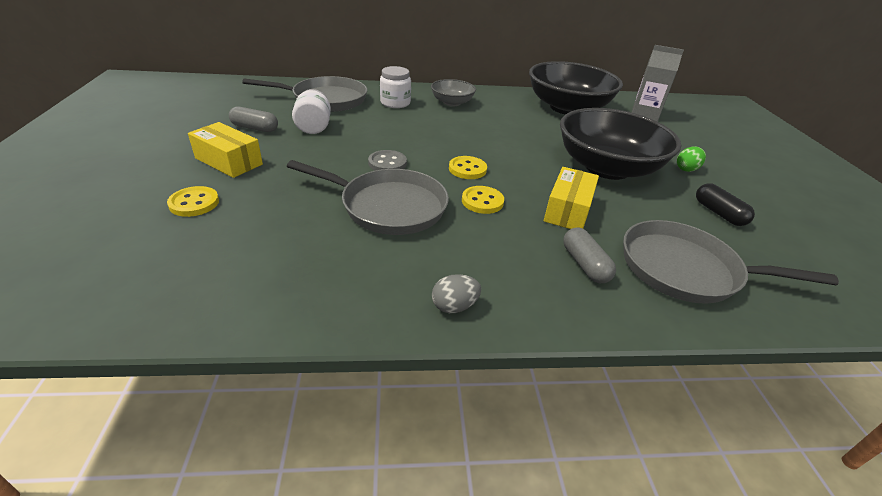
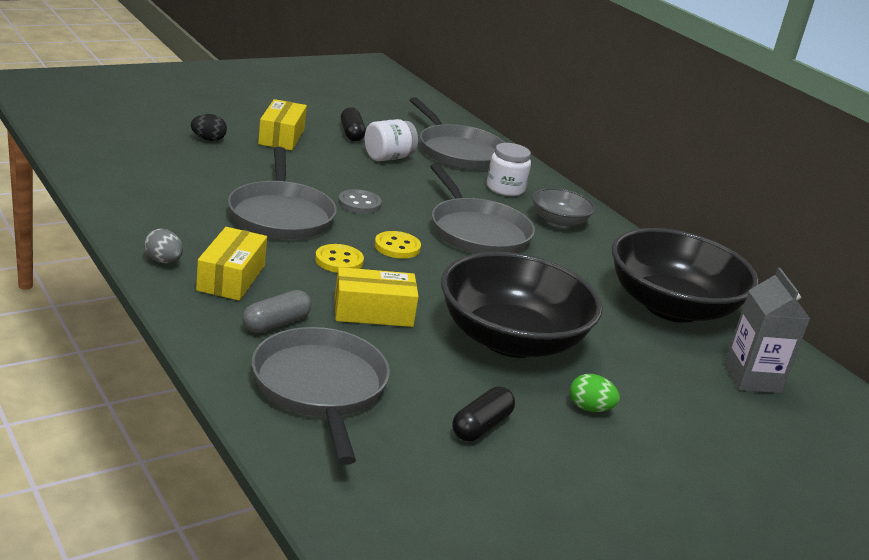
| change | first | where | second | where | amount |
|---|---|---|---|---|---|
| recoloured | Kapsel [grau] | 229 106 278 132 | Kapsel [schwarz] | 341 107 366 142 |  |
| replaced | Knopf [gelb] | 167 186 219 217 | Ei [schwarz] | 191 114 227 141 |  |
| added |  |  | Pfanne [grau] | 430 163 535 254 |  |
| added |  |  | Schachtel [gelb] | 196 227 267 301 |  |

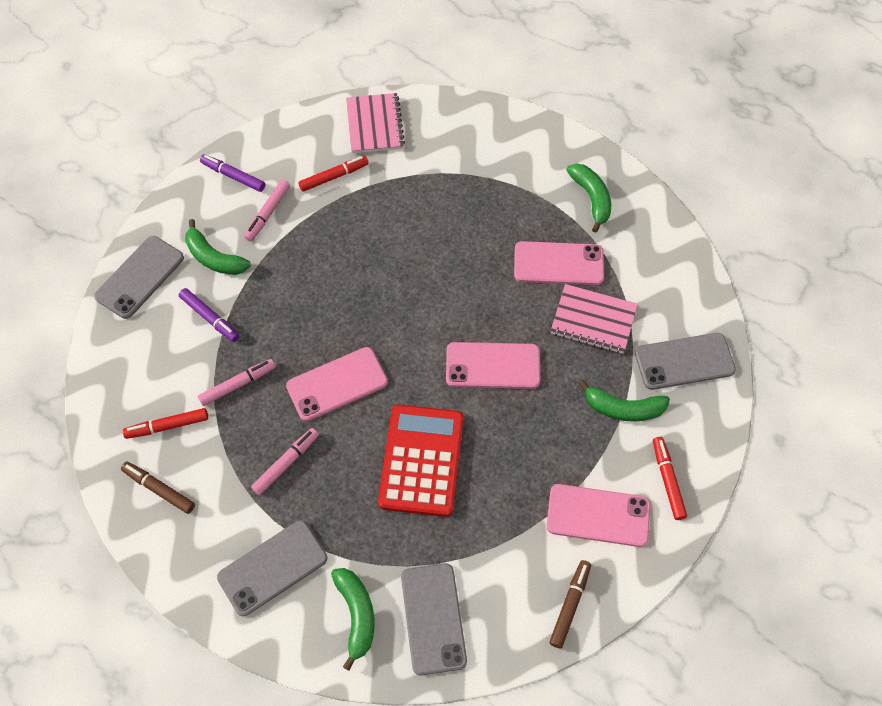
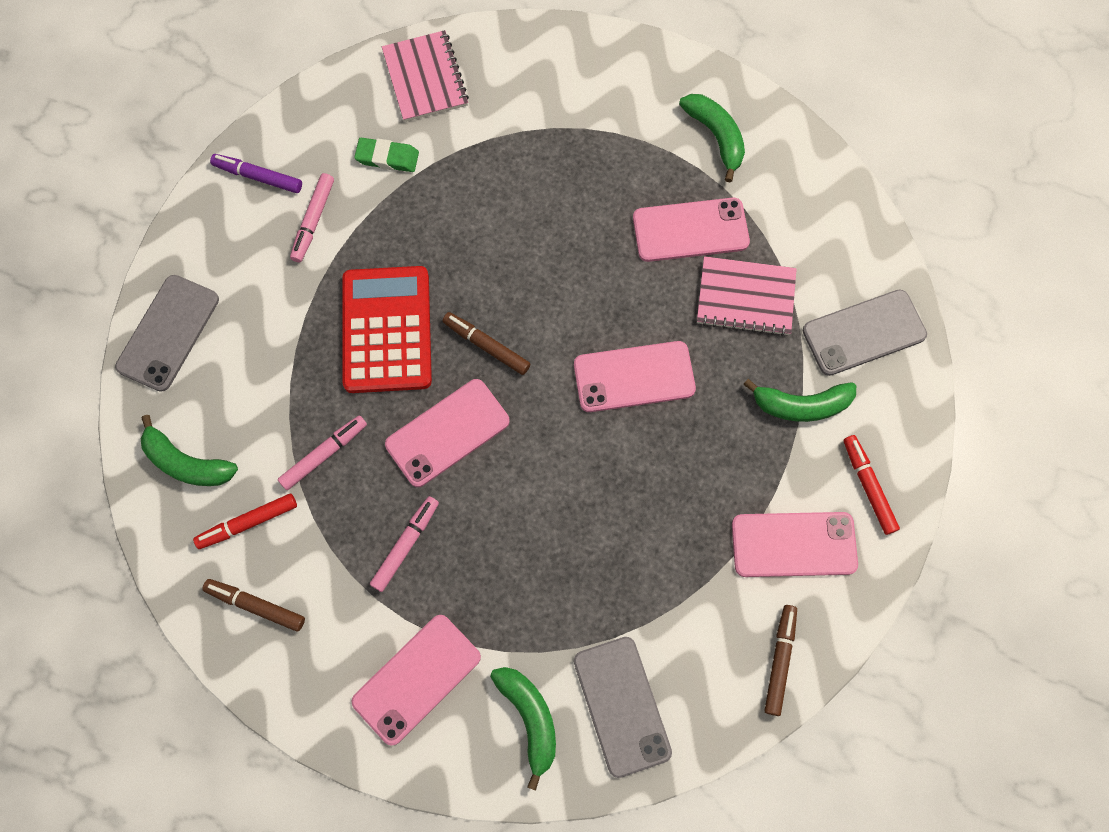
| change | first | where | second | where | amount |
|---|---|---|---|---|---|
| replaced | Filzstift [rot] | 298 156 369 192 | Radiergummi [grün] | 354 138 419 172 |  |
| moved | Banane [grün] | 185 219 251 275 |  | 141 415 238 486 |  |
| removed | Filzstift [lila] | 179 288 239 342 |  |  |  |
| moved | Taschenrechner [rot] | 378 405 464 517 |  | 342 266 432 393 |  |
| recoloured | Handy [grau] | 217 520 327 616 | Handy [rosa] | 351 615 481 746 |  |
| added |  |  | Filzstift [braun] | 442 312 530 375 |  |

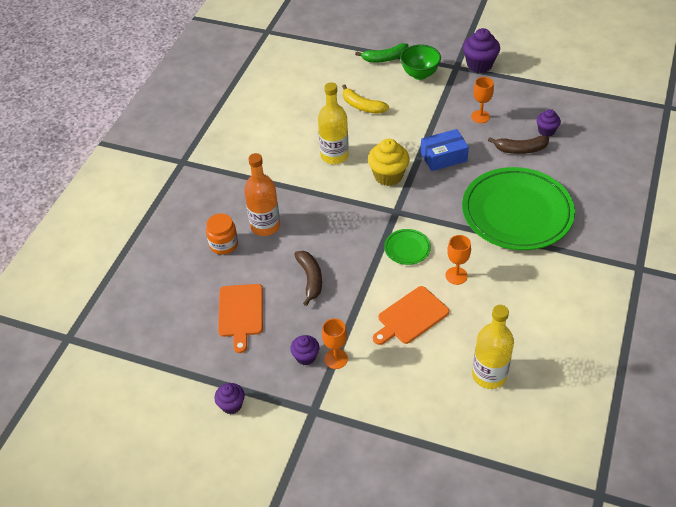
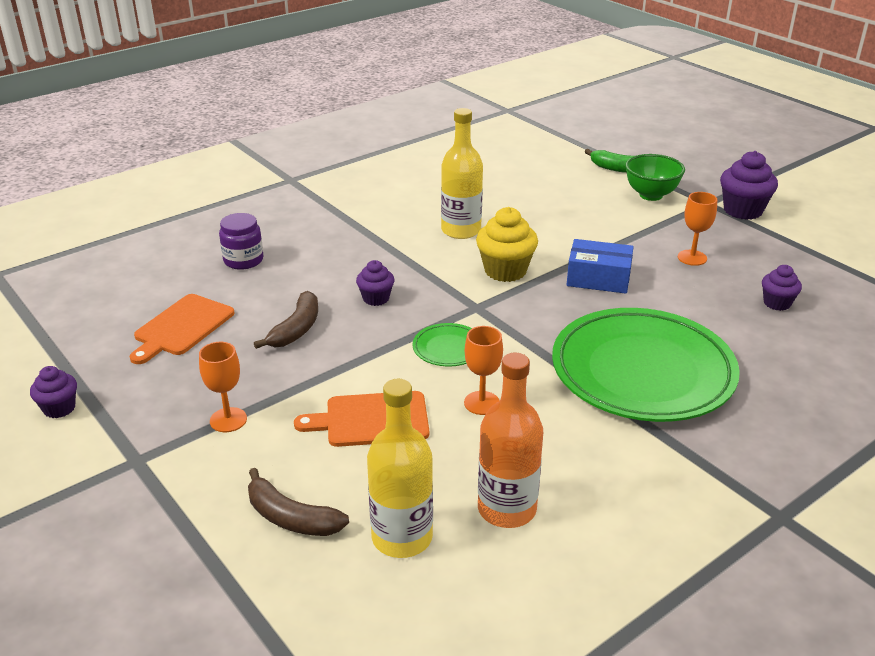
| change | first | where | second | where | amount |
|---|---|---|---|---|---|
| removed | Banane [gelb] | 342 84 389 114 |  |  |  |
| moved | Banane [braun] | 488 136 549 154 |  | 248 468 349 536 |  |
| moved | Flasche [orange] | 244 153 280 236 |  | 478 353 543 528 |  |
| recoloured | Einmachglas [orange] | 206 213 238 254 | Einmachglas [lila] | 219 213 264 270 |  |
| moved | Muffin [lila] | 290 335 319 366 |  | 356 260 394 306 |  |

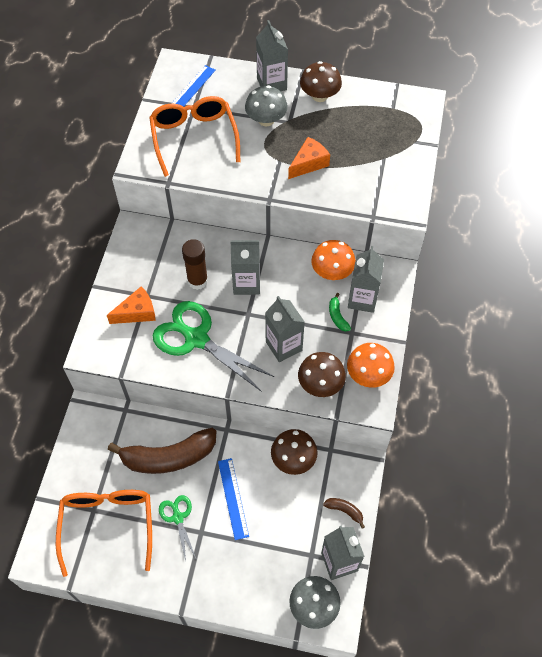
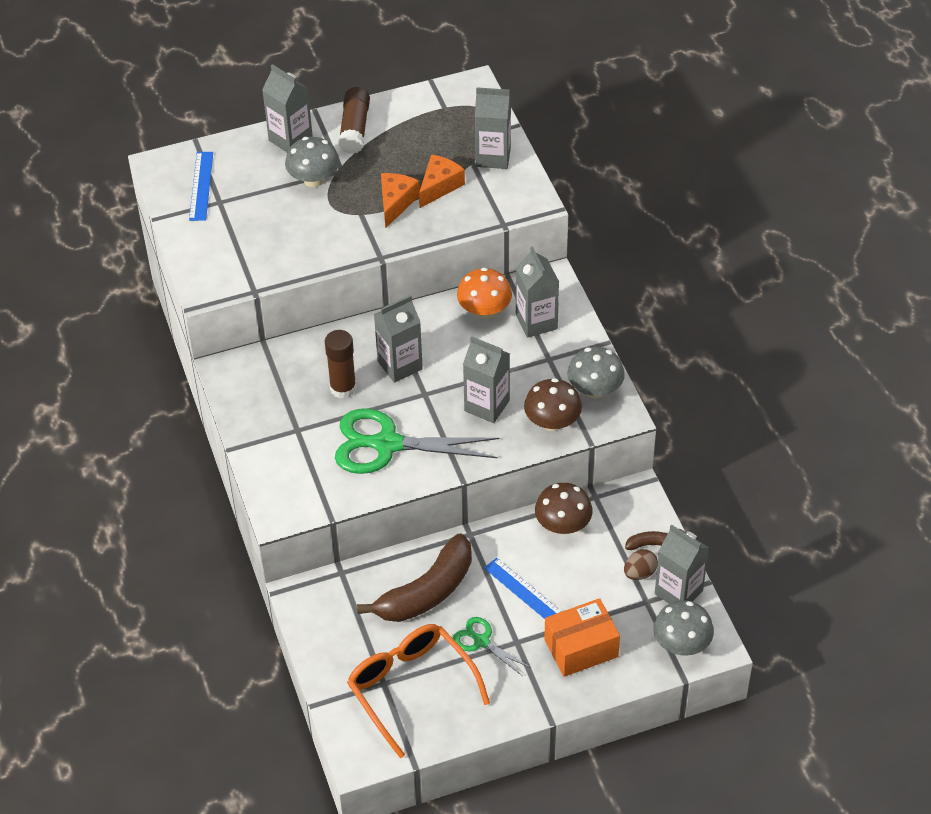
| change | first | where | second | where | amount |
|---|---|---|---|---|---|
| replaced | Pilz [braun] | 300 61 342 102 | Klebestift [braun] | 338 87 370 154 |  |
| removed | Brille [orange] | 149 96 240 177 |  |  |  |
| moved | Käse [orange] | 107 286 156 324 |  | 419 154 465 208 |  |
| removed | Banane [grün] | 329 293 351 331 |  |  |  |
| recoloured | Pilz [orange] | 347 343 395 388 | Pilz [grau] | 567 347 625 399 |  |
| added |  |  | Getränkekarton [grau] | 475 87 511 169 |  |
| added |  |  | Ei [braun] | 624 549 658 580 |  |
| added |  |  | Schachtel [orange] | 544 598 620 677 |  |

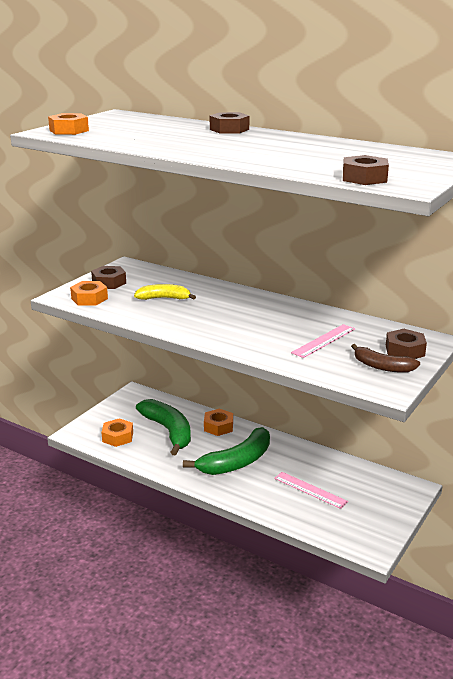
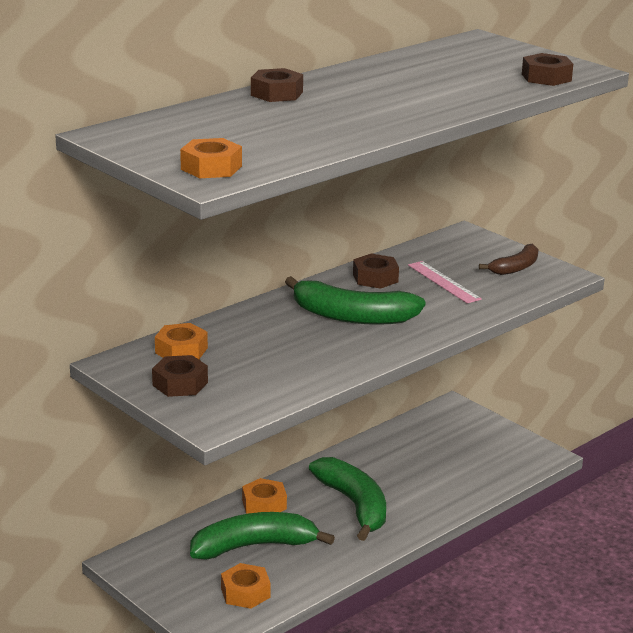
| change | first | where | second | where | amount |
|---|---|---|---|---|---|
| moved | Sechskantmutter [orange] | 70 281 108 305 |  | 155 323 208 359 |  |
| removed | Banane [gelb] | 134 284 196 300 |  |  |  |
| moved | Sechskantmutter [braun] | 386 329 427 359 |  | 353 254 399 289 |  |
| removed | Lineal [rosa] | 274 472 348 509 |  |  |  |
| added |  |  | Banane [grün] | 285 276 426 325 |  |

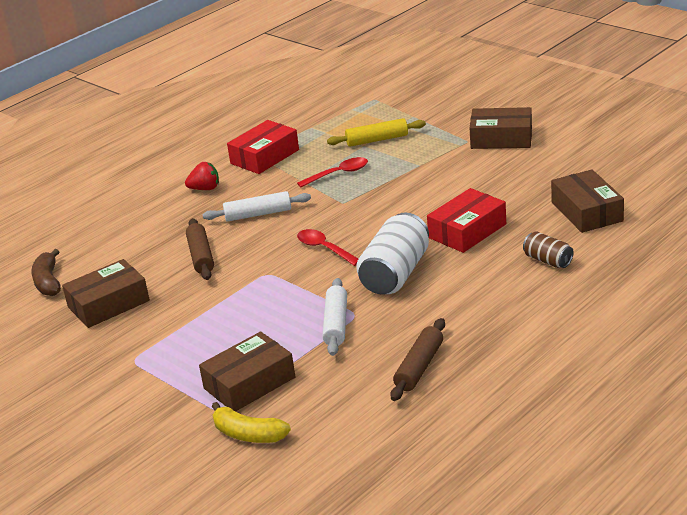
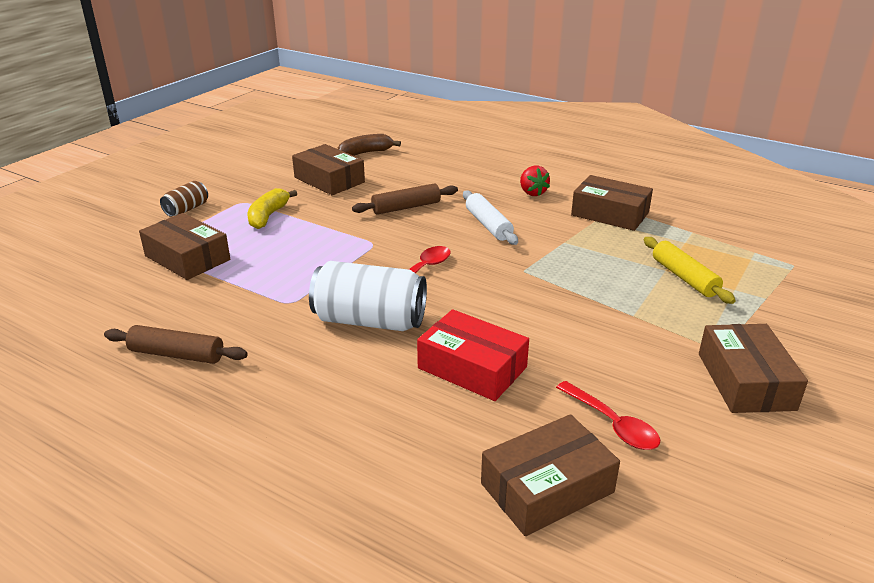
| change | first | where | second | where | amount |
|---|---|---|---|---|---|
| recoloured | Schachtel [rot] | 227 120 299 174 | Schachtel [braun] | 571 175 653 231 |  |
| moved | Löffel [rot] | 297 157 368 188 |  | 556 381 660 450 |  |
| moved | Dose [braun] | 523 231 574 268 |  | 160 181 208 217 |  |
| removed | Nudelholz [weiß] | 322 278 347 356 |  |  |  |
| moved | Banane [gelb] | 212 402 291 443 |  | 248 188 297 229 |  |

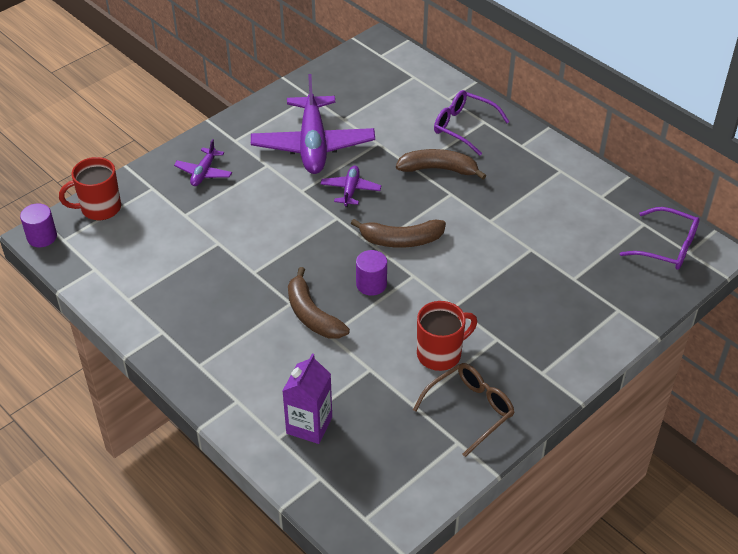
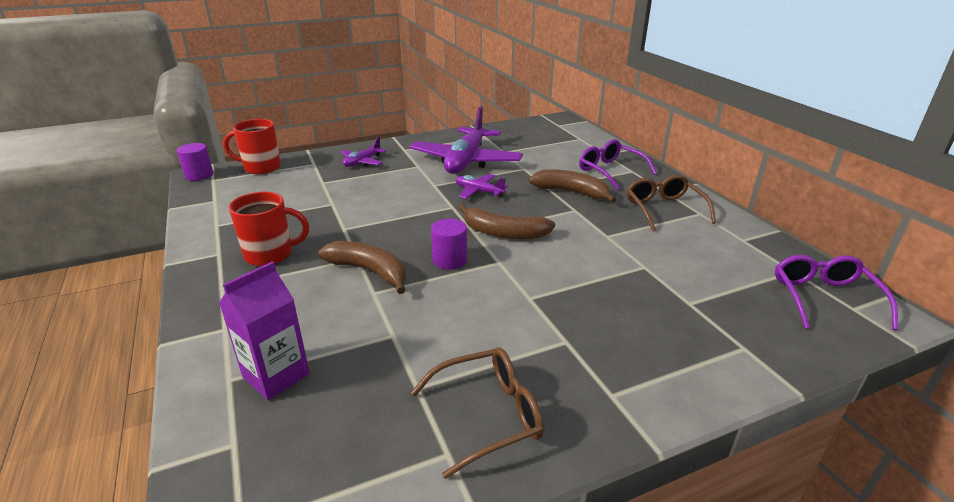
| change | first | where | second | where | amount |
|---|---|---|---|---|---|
| turned | Flugzeug [lila] | 321 166 381 207 |  | 456 174 508 199 | 90 degrees counterclockwise |
| turned | Brille [lila] | 620 207 700 270 |  | 775 255 898 330 | 135 degrees counterclockwise |
| turned | Banane [braun] | 288 267 350 339 |  | 318 241 407 294 | 135 degrees clockwise |
| moved | Tasse [rot] | 417 301 477 371 |  | 229 192 309 266 |  |
| added |  |  | Brille [braun] | 627 175 716 231 |  |

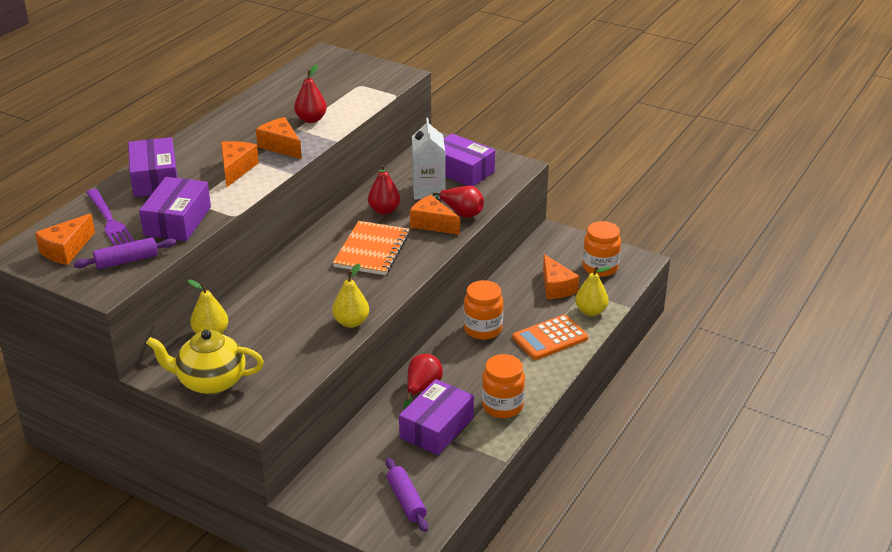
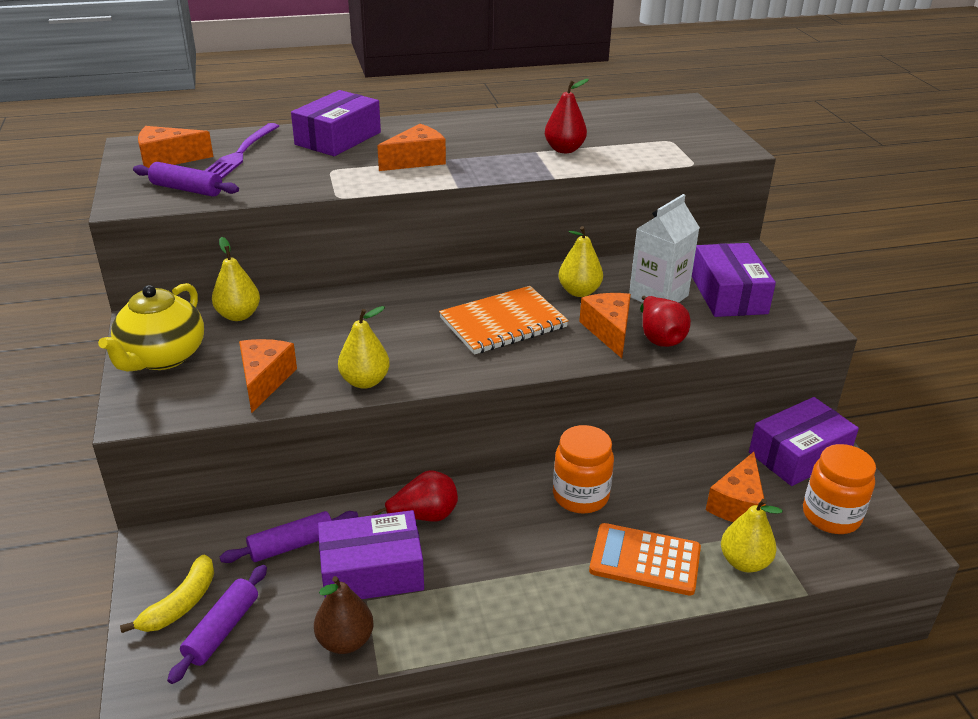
| change | first | where | second | where | amount |
|---|---|---|---|---|---|
| moved | Käse [orange] | 256 117 302 159 |  | 239 339 297 413 |  |
| recoloured | Birne [rot] | 368 165 400 215 | Birne [gelb] | 559 226 603 297 |  |
| moved | Schachtel [lila] | 139 177 211 241 |  | 749 397 859 486 |  |
| turned | Teekanne [gelb] | 146 330 264 394 |  | 98 283 204 371 | 120 degrees counterclockwise |
| removed | Einmachglas [orange] | 482 354 525 418 |  |  |  |
| added |  |  | Nudelholz [lila] | 220 511 358 563 |  |
| added |  |  | Banane [gelb] | 120 555 214 633 |  |
| added |  |  | Birne [braun] | 314 576 374 654 |  |

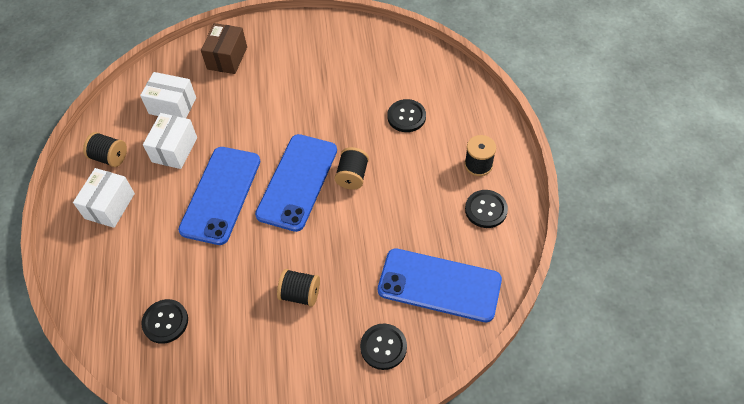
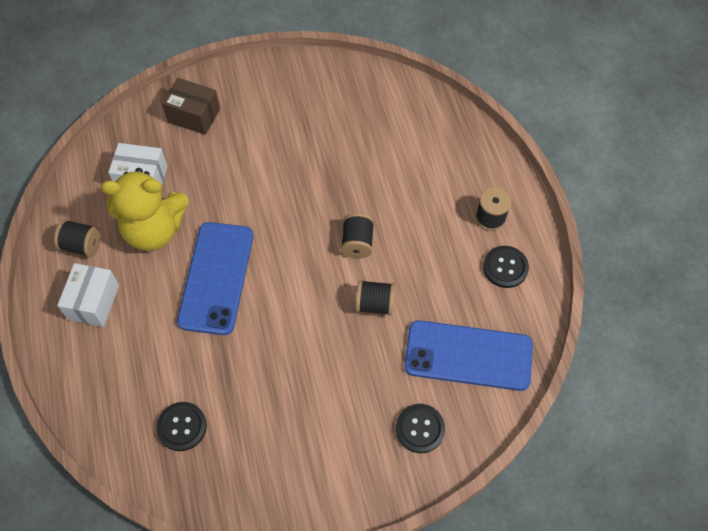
| change | first | where | second | where | amount |
|---|---|---|---|---|---|
| turned | Schachtel [braun] | 201 23 247 74 |  | 162 78 220 135 | 75 degrees counterclockwise |
| removed | Knopf [schwarz] | 387 99 426 132 |  |  |  |
| replaced | Schachtel [weiß] | 143 113 197 169 | Teddybär [gelb] | 101 168 189 251 |  |
| removed | Handy [blau] | 255 134 337 232 |  |  |  |
| moved | Garnrolle [schwarz] | 277 269 320 307 |  | 356 280 395 316 |  |

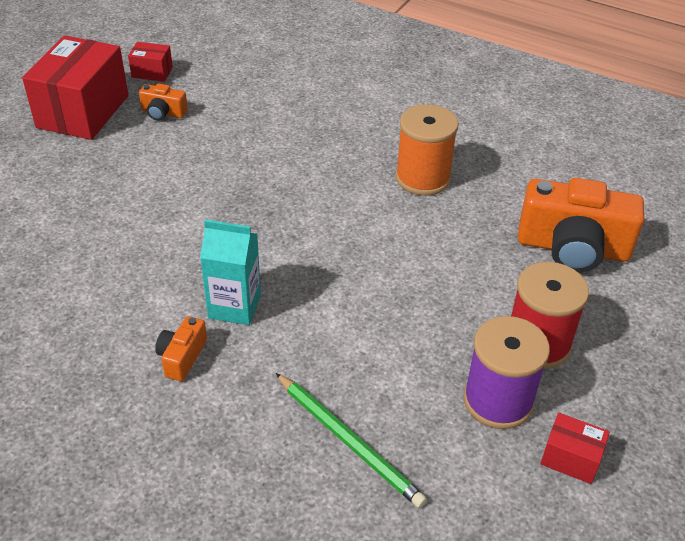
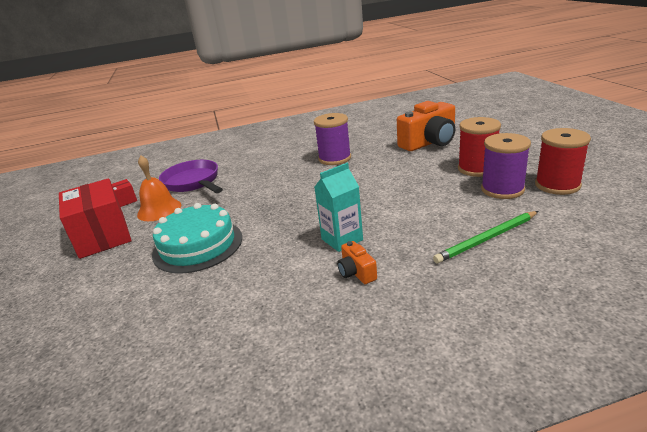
| change | first | where | second | where | amount |
|---|---|---|---|---|---|
| replaced | Kamera [orange] | 139 83 188 121 | Glocke [orange] | 137 156 181 221 |  |
| recoloured | Garnrolle [orange] | 395 104 459 196 | Garnrolle [lila] | 314 113 351 165 |  |
| turned | Bleistift [grün] | 276 373 427 508 |  | 433 211 538 263 | 150 degrees clockwise |
| replaced | Schachtel [rot] | 540 413 610 484 | Garnrolle [rot] | 535 128 591 195 |  |
| added |  |  | Pfanne [lila] | 159 160 223 193 |  |
| added |  |  | Kuchen [türkis] | 152 203 242 274 |  |

